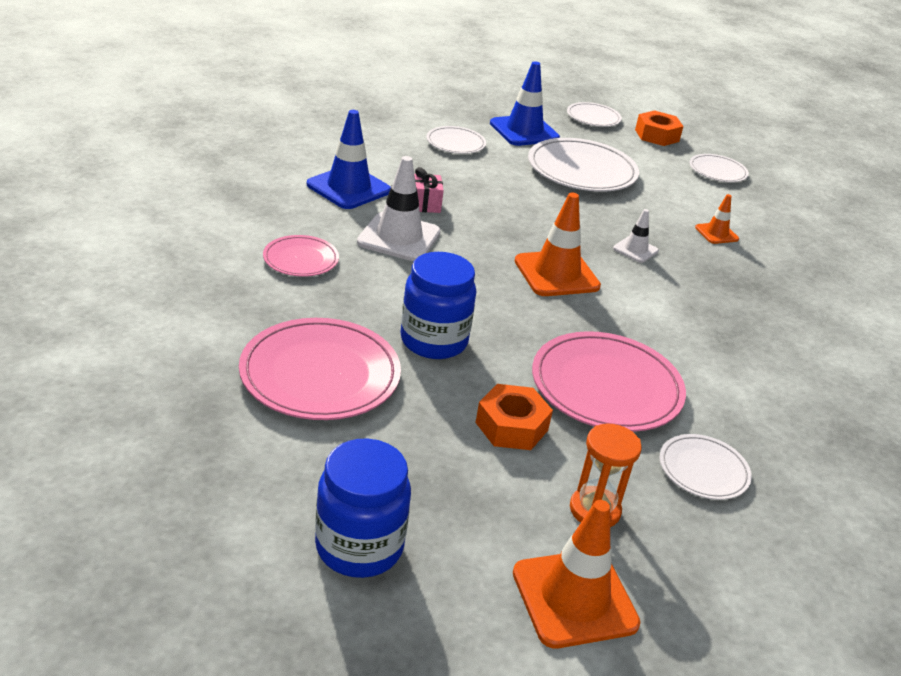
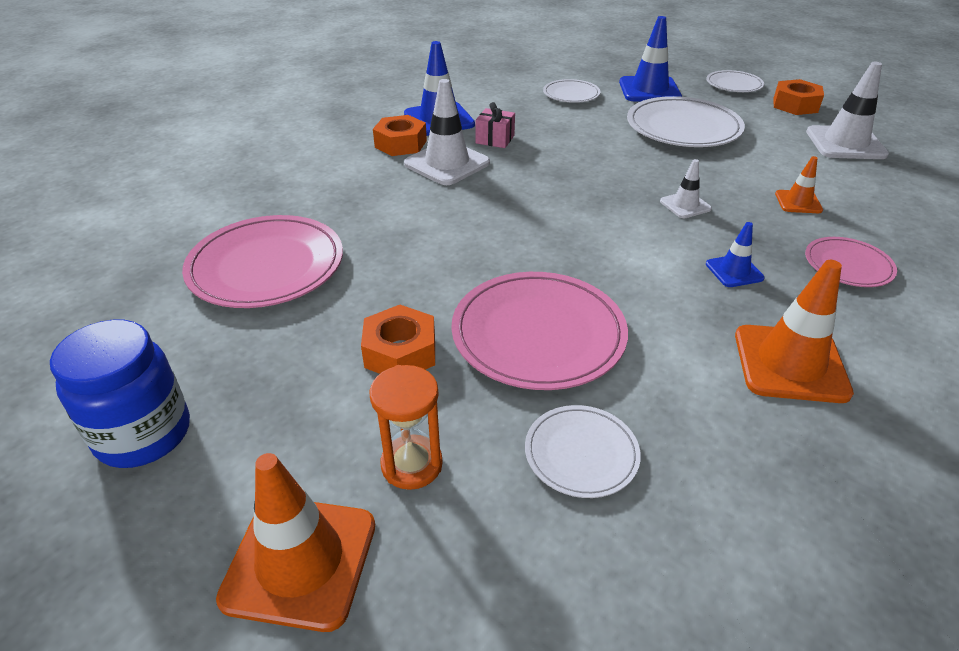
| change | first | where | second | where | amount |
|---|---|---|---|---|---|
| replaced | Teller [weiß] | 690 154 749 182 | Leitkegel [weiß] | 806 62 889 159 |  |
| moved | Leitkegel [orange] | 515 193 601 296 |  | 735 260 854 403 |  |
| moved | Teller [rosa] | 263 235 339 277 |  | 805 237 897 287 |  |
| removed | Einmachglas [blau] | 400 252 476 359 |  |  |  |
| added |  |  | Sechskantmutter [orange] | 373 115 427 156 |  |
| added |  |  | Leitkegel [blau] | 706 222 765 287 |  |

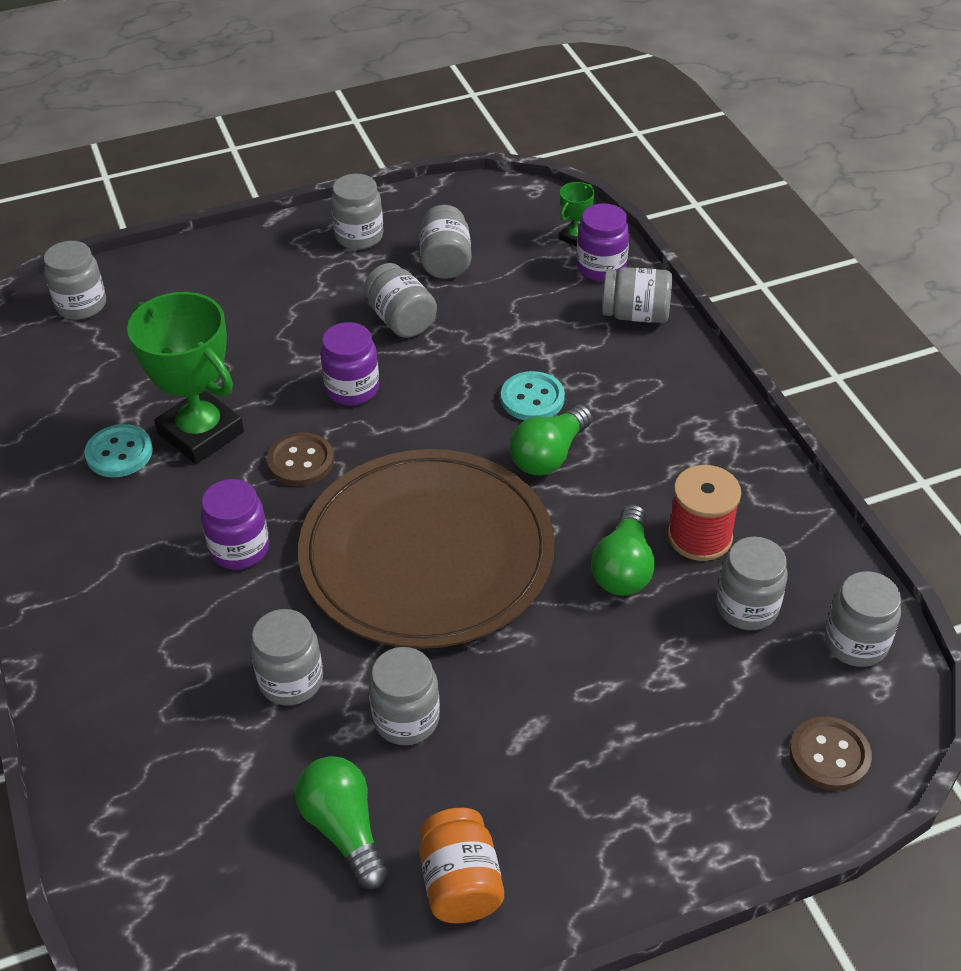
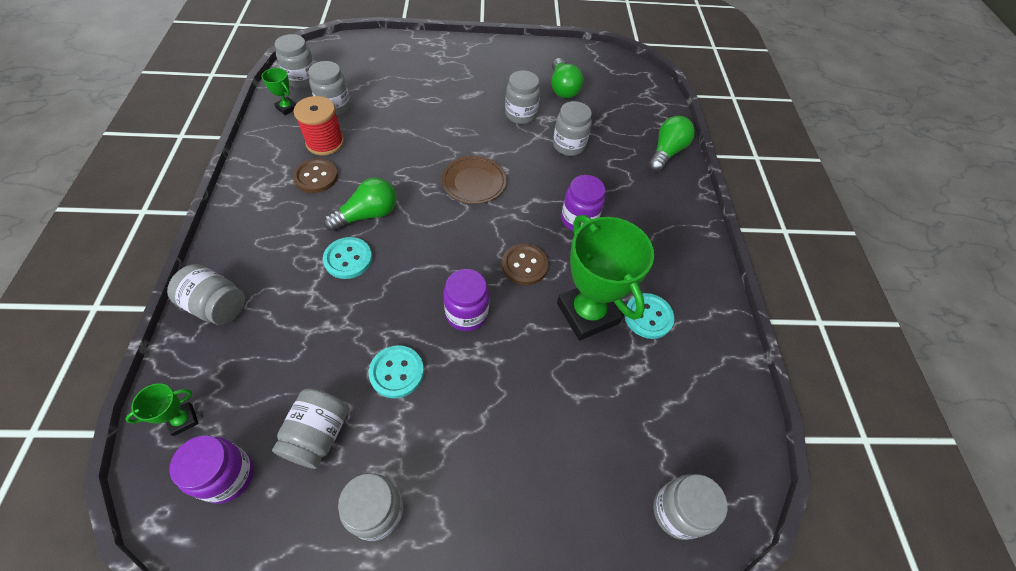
| change | first | where | second | where | amount |
|---|---|---|---|---|---|
| moved | Einmachglas [lila] | 577 203 629 281 |  | 169 436 254 504 |  |
| replaced | Einmachglas [grau] | 364 263 437 338 | Knopf [türkis] | 369 345 424 398 |  |
| resized | Teller [braun] | 298 449 555 649 |  | 442 156 506 204 | x0.43 |
| moved | Glühbirne [grün] | 591 505 655 596 |  | 648 116 695 172 |  |
| moved | Knopf [braun] | 790 716 872 791 |  | 293 158 338 193 |  |
| removed | Einmachglas [orange] | 419 808 504 923 |  |  |  |
| added |  |  | Pokal [grün] | 262 68 296 115 |  |

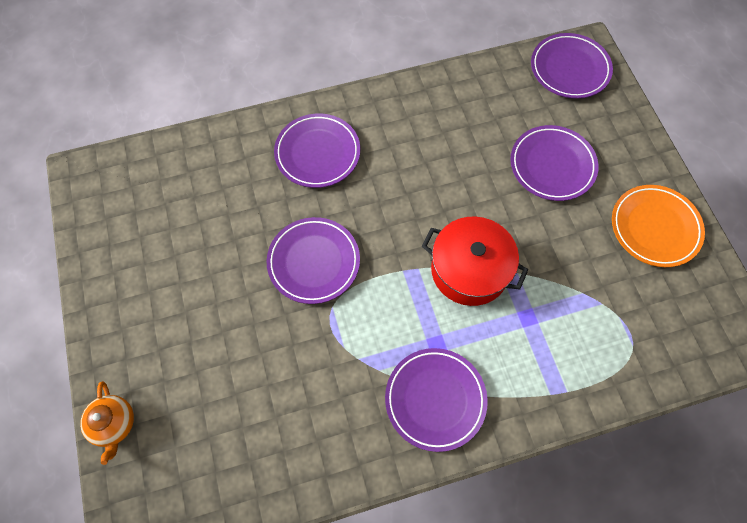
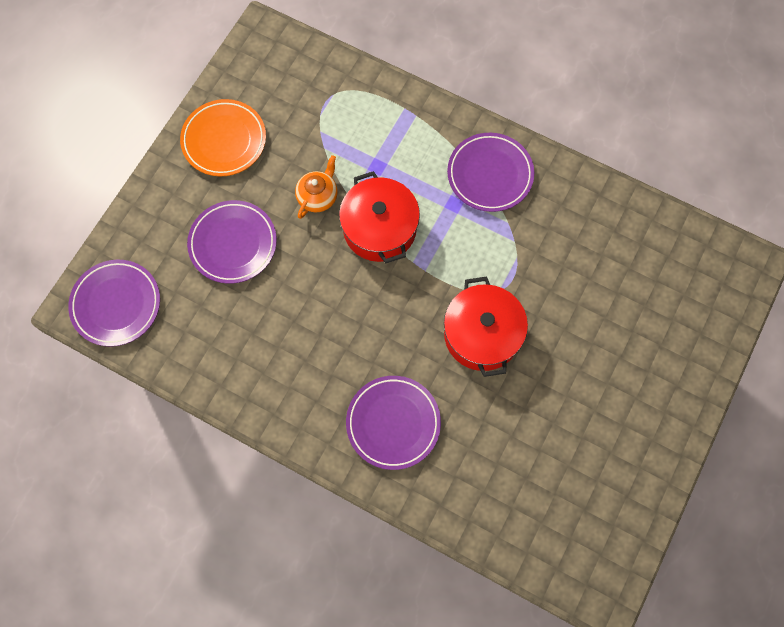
| change | first | where | second | where | amount |
|---|---|---|---|---|---|
| replaced | Teller [lila] | 267 217 360 304 | Kochtopf [rot] | 444 276 528 377 |  |
| moved | Teekanne [orange] | 80 381 134 465 |  | 295 155 338 219 |  |

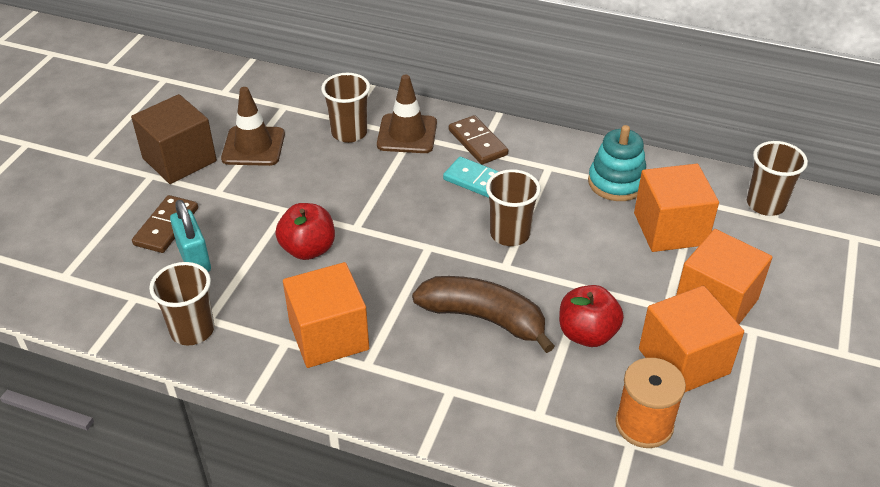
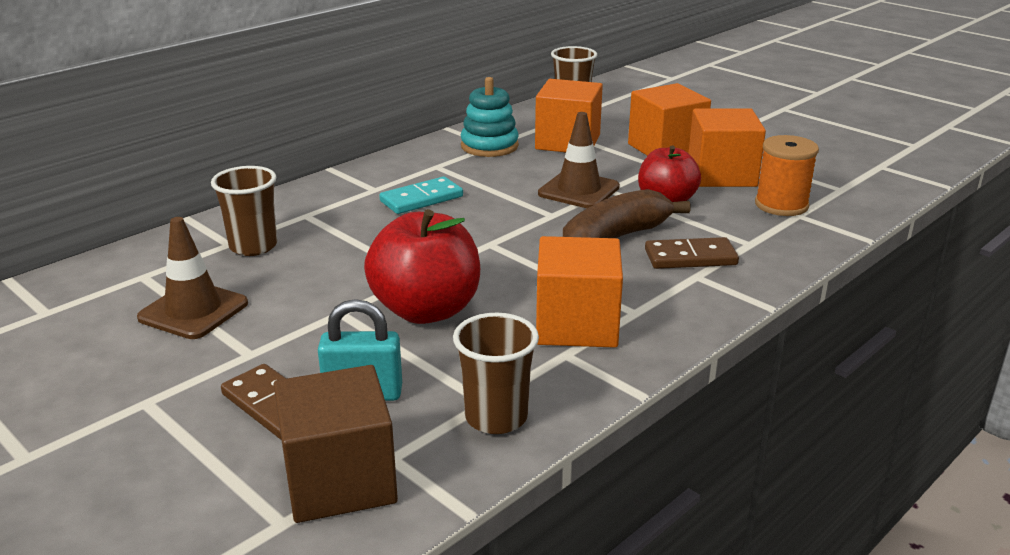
| change | first | where | second | where | amount |
|---|---|---|---|---|---|
| moved | Leitkegel [braun] | 377 75 437 153 |  | 538 112 620 208 |  |
| moved | Kubus [braun] | 131 94 217 184 |  | 273 365 398 523 |  |
| moved | Dominostein [braun] | 449 115 508 164 |  | 645 237 739 269 |  |
| removed | Becher [braun] | 486 169 541 246 |  |  |  |
| resized | Apfel [rot] | 275 203 335 260 |  | 364 209 480 324 | x1.50 |

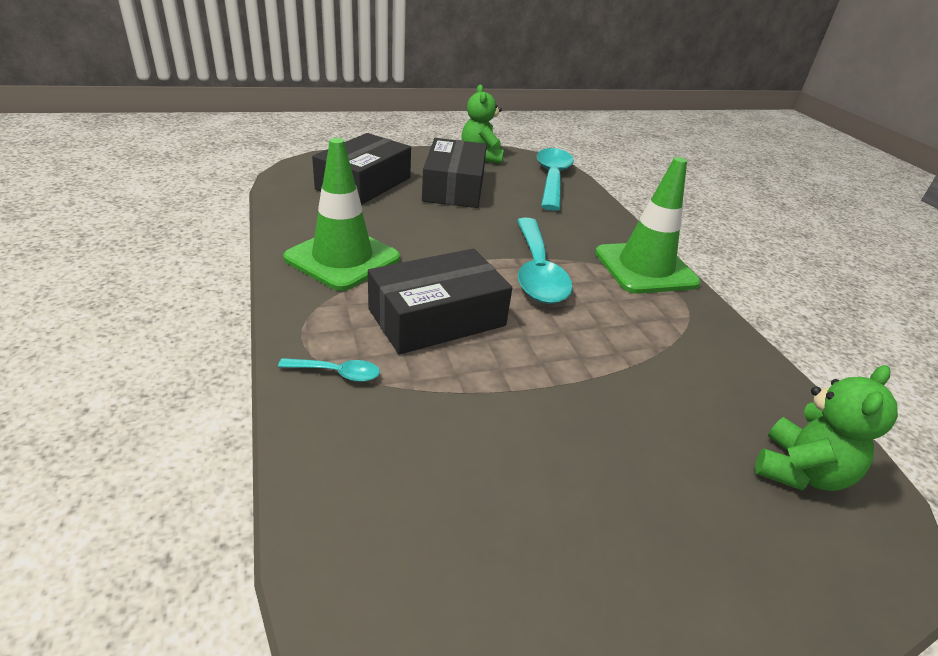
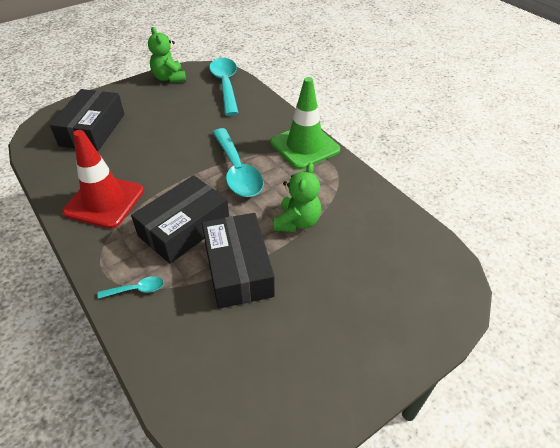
| change | first | where | second | where | amount |
|---|---|---|---|---|---|
| recoloured | Leitkegel [grün] | 283 138 400 291 | Leitkegel [rot] | 62 130 144 229 |  |
| moved | Schachtel [schwarz] | 422 138 487 208 |  | 202 213 275 309 |  |
| moved | Teddybär [grün] | 755 365 898 491 |  | 274 162 321 232 |  |

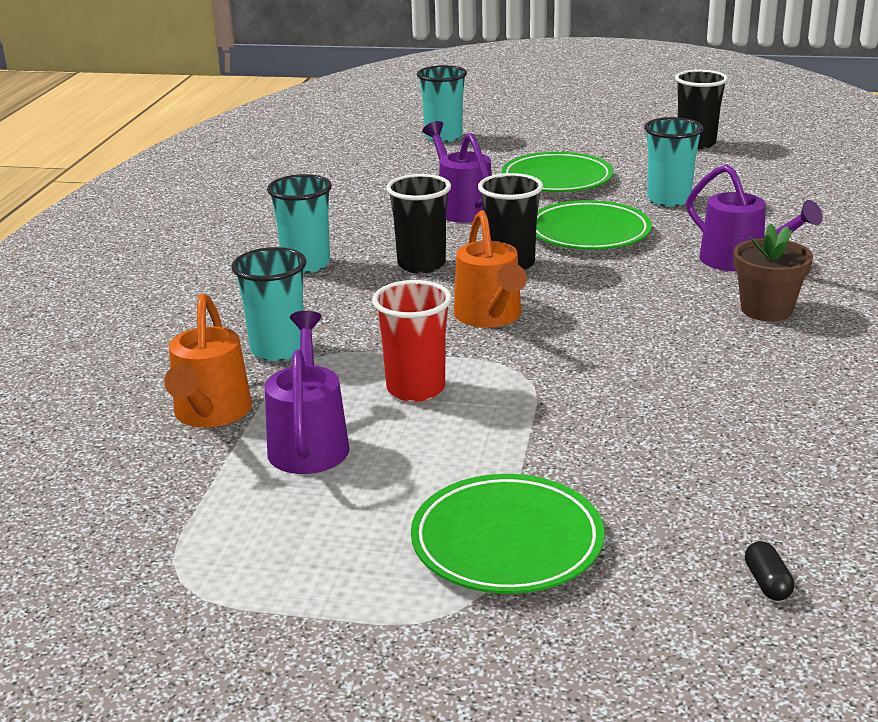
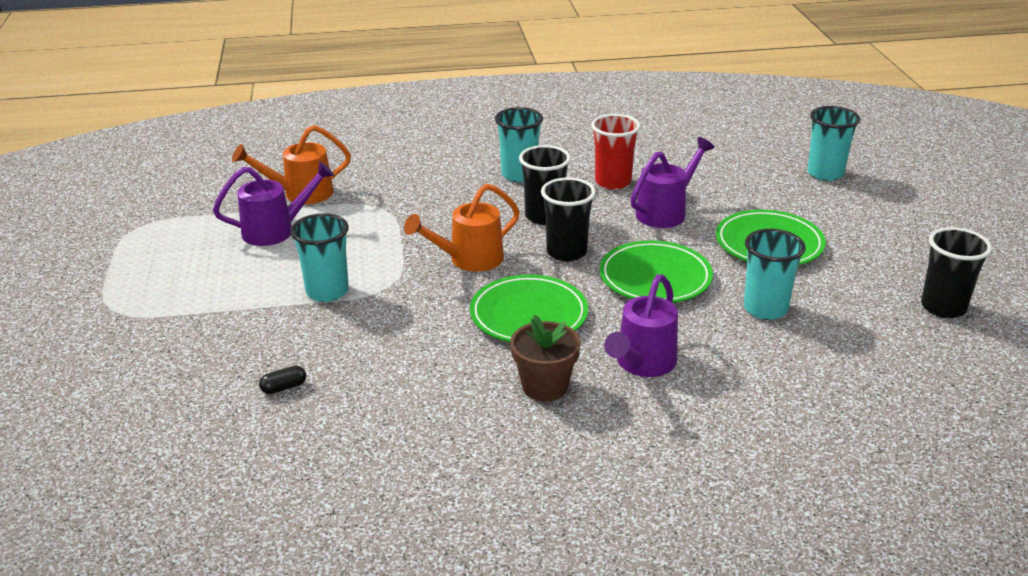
| change | first | where | second | where | amount |
|---|---|---|---|---|---|
| moved | Becher [türkis] | 232 247 307 361 |  | 290 213 349 302 |  |
| moved | Becher [rot] | 372 280 452 402 |  | 591 114 640 190 |  |
| moved | Teller [grün] | 411 474 604 594 |  | 470 275 588 342 |  |
| moved | Kapsel [schwarz] | 745 541 794 601 |  | 259 366 306 394 |  |

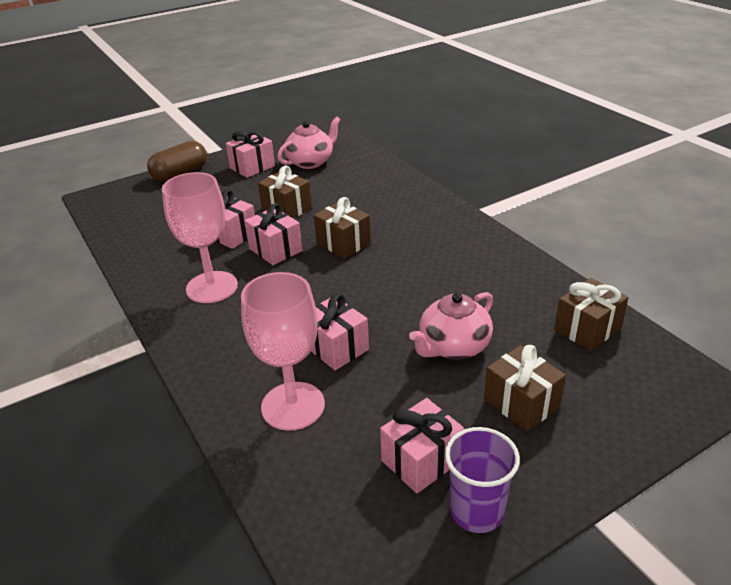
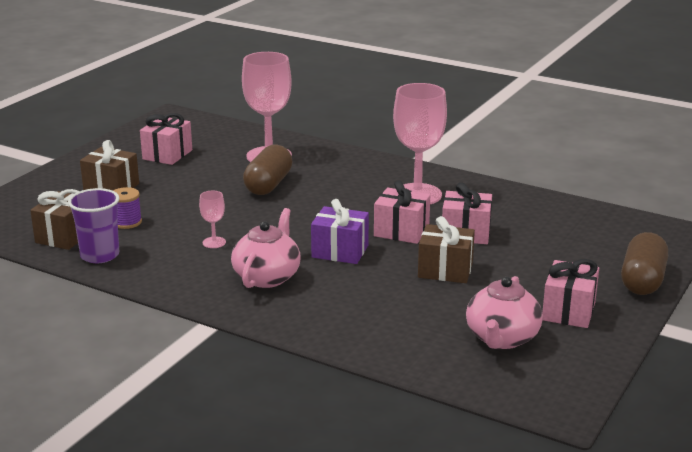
| change | first | where | second | where | amount |
|---|---|---|---|---|---|
| recoloured | Geschenk [braun] | 314 197 371 259 | Geschenk [lila] | 311 199 369 264 |  |
| moved | Teekanne [rosa] | 409 292 493 359 |  | 231 208 301 288 |  |
| replaced | Geschenk [rosa] | 311 293 369 370 | Kapsel [braun] | 243 145 293 195 |  |
| moved | Becher [lila] | 445 427 520 533 |  | 68 188 119 263 |  |
| added |  |  | Garnrolle [lila] | 113 187 142 229 |  |
| added |  |  | Kelch [rosa] | 199 191 226 248 |  |

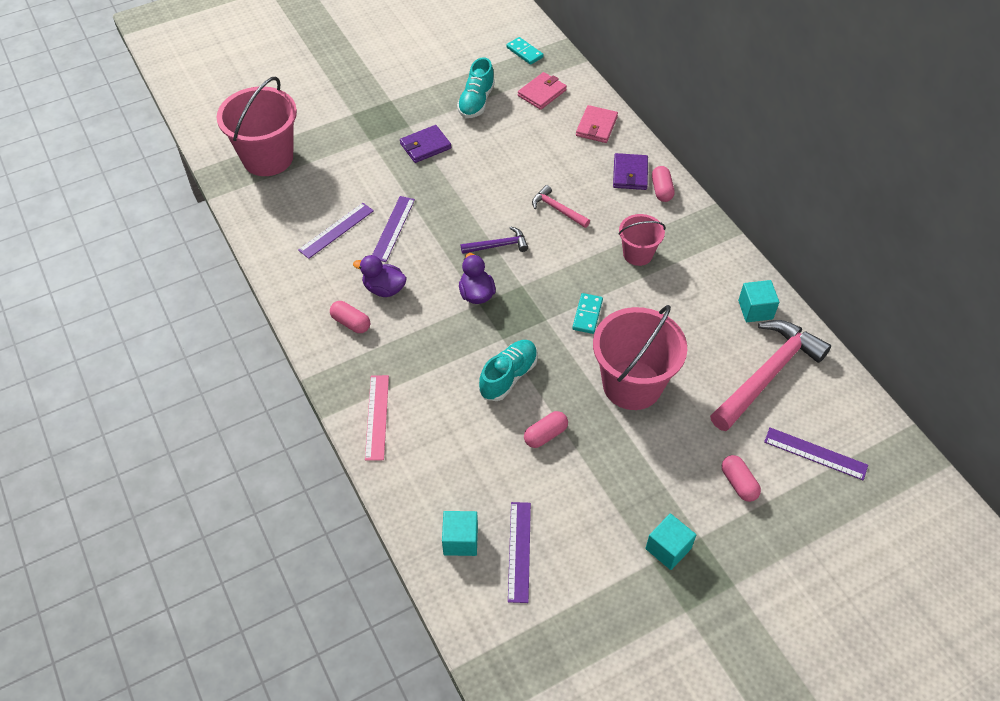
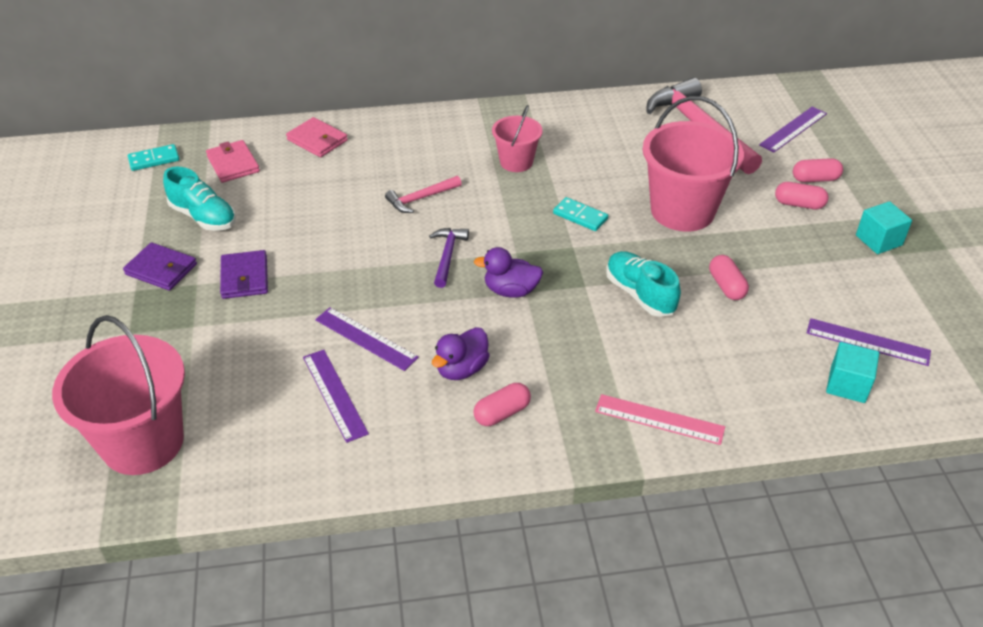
| change | first | where | second | where | amount |
|---|---|---|---|---|---|
| moved | Geldbörse [lila] | 613 153 648 190 |  | 123 242 197 291 |  |
| moved | Kapsel [rosa] | 652 166 675 202 |  | 775 182 828 209 |  |
| removed | Kubus [türkis] | 738 280 779 322 |  |  |  |

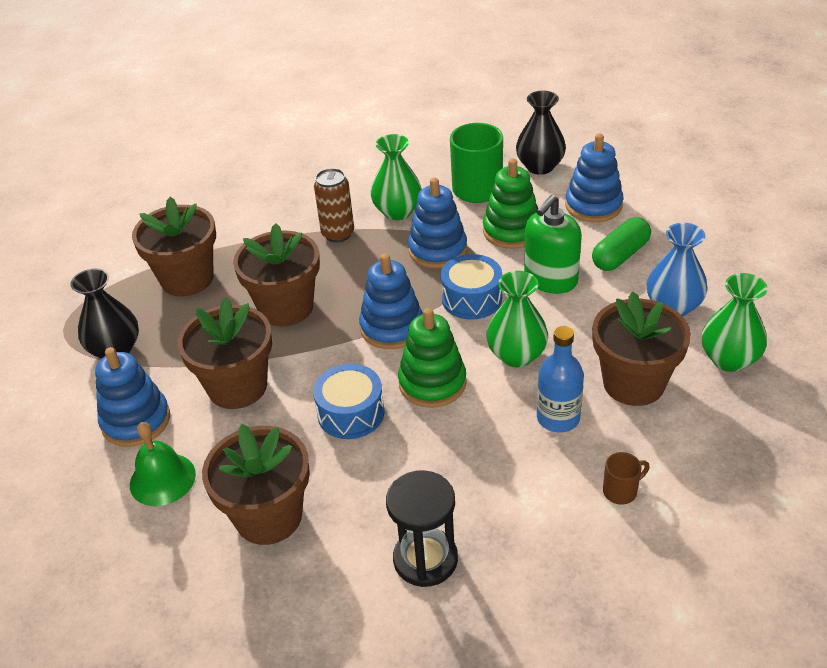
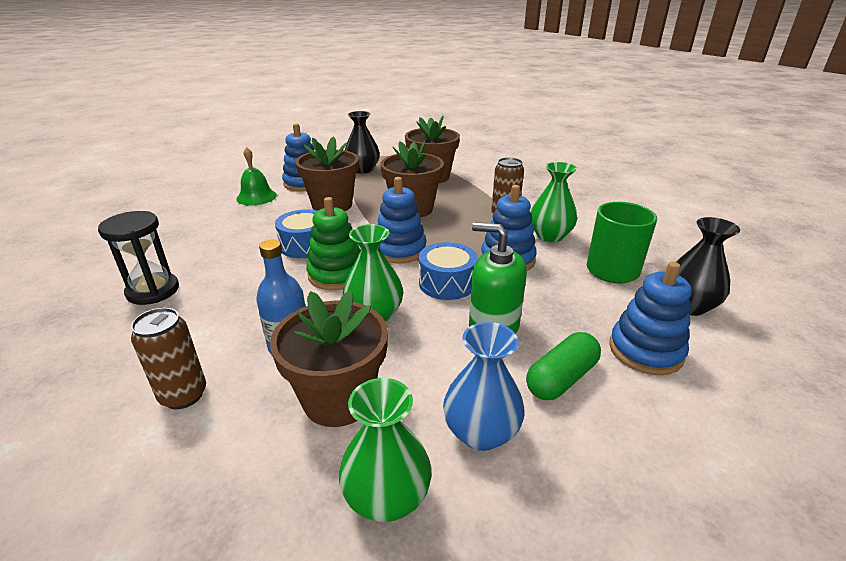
| change | first | where | second | where | amount |
|---|---|---|---|---|---|
| removed | Stapelspielzeug [grün] | 483 159 538 249 |  |  |  |
| turned | Kapsel [grün] | 592 217 651 271 |  | 526 332 601 400 | 75 degrees counterclockwise |
| removed | Blumentopf [braun] | 202 424 310 545 |  |  |  |
| replaced | Tasse [braun] | 603 452 650 505 | Dose [braun] | 131 308 206 409 |  |

